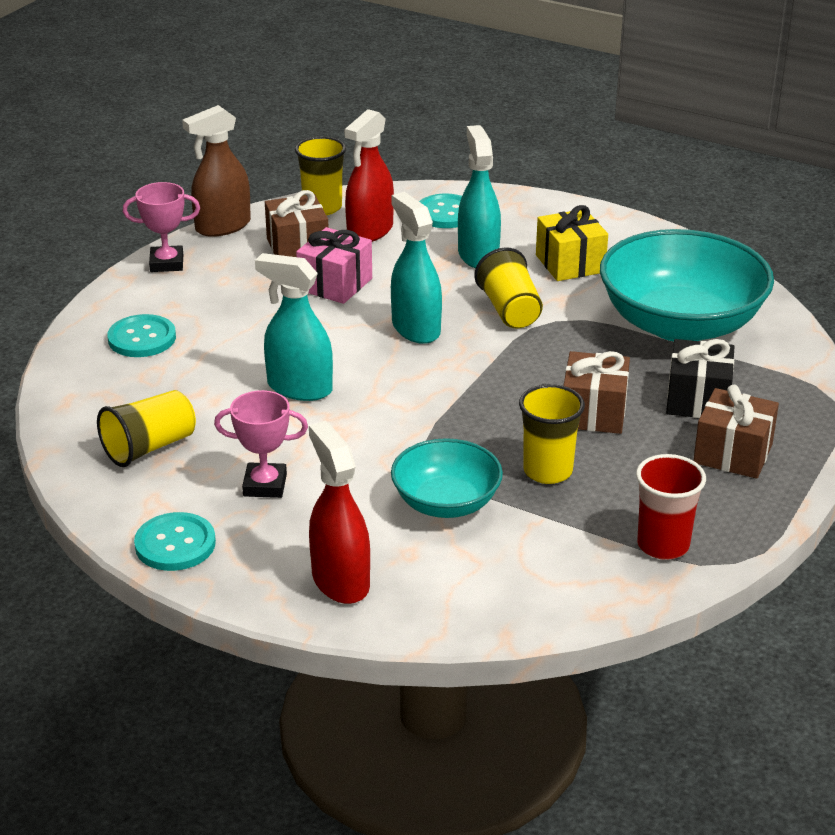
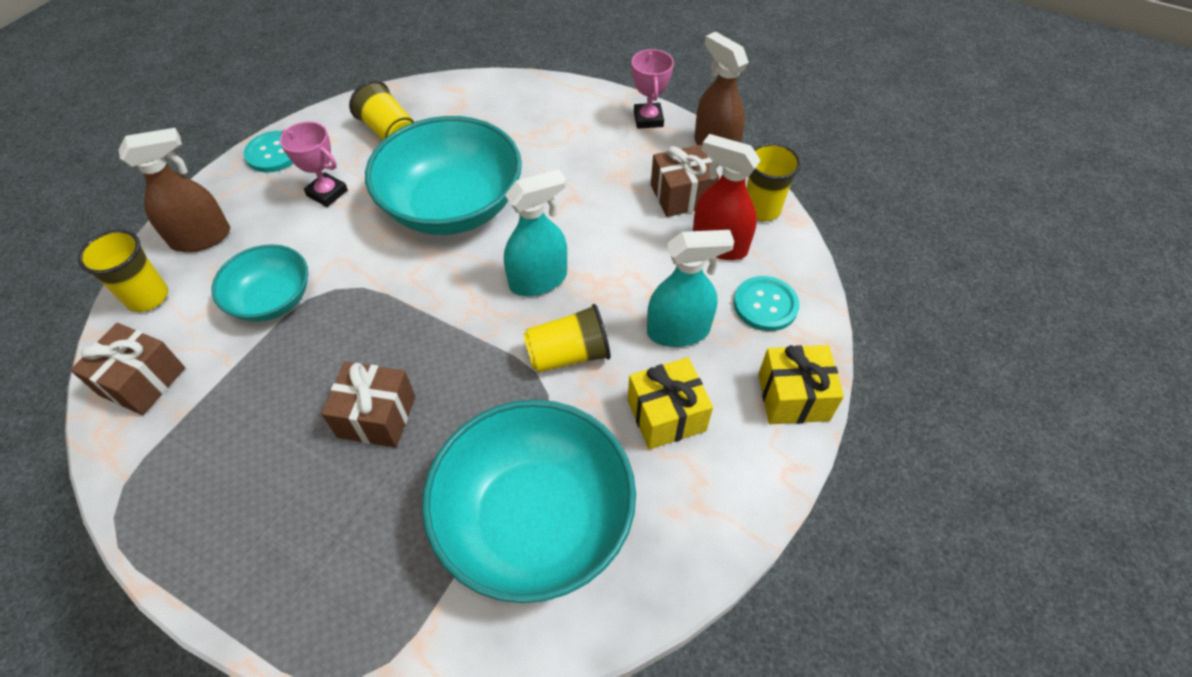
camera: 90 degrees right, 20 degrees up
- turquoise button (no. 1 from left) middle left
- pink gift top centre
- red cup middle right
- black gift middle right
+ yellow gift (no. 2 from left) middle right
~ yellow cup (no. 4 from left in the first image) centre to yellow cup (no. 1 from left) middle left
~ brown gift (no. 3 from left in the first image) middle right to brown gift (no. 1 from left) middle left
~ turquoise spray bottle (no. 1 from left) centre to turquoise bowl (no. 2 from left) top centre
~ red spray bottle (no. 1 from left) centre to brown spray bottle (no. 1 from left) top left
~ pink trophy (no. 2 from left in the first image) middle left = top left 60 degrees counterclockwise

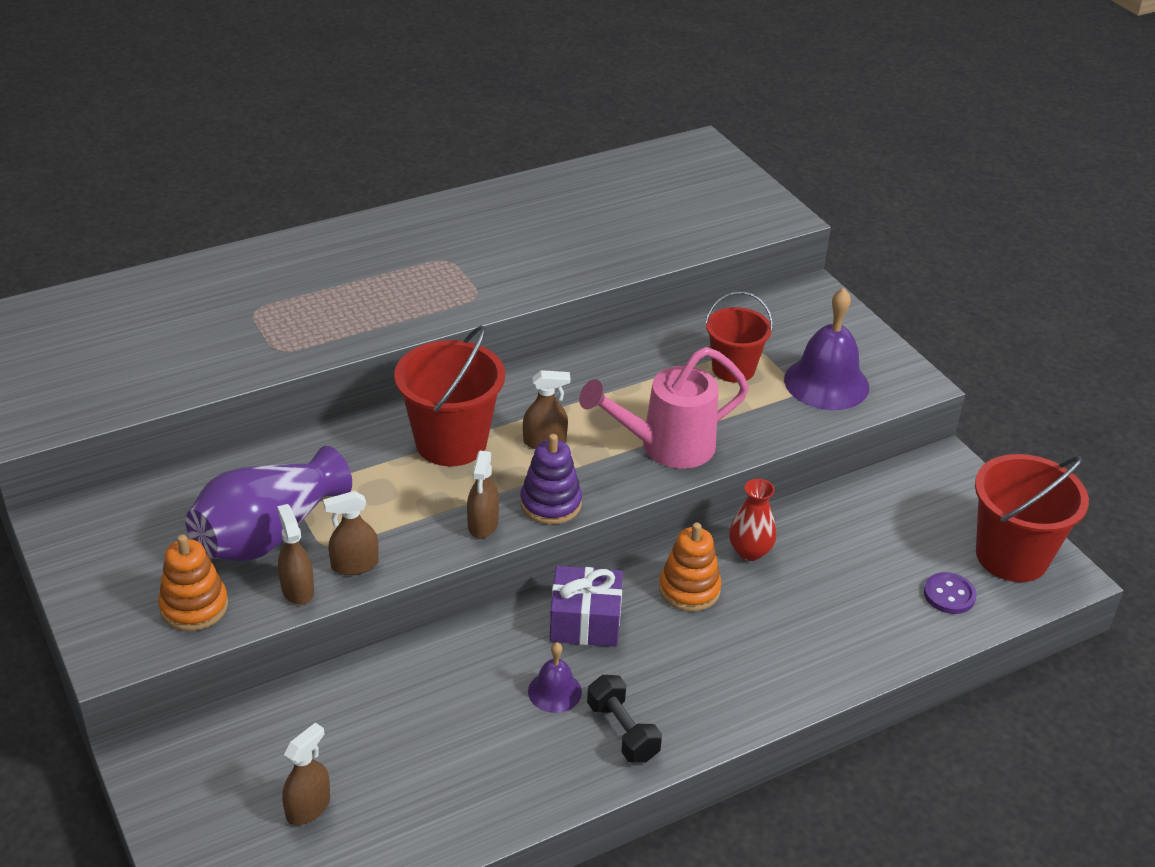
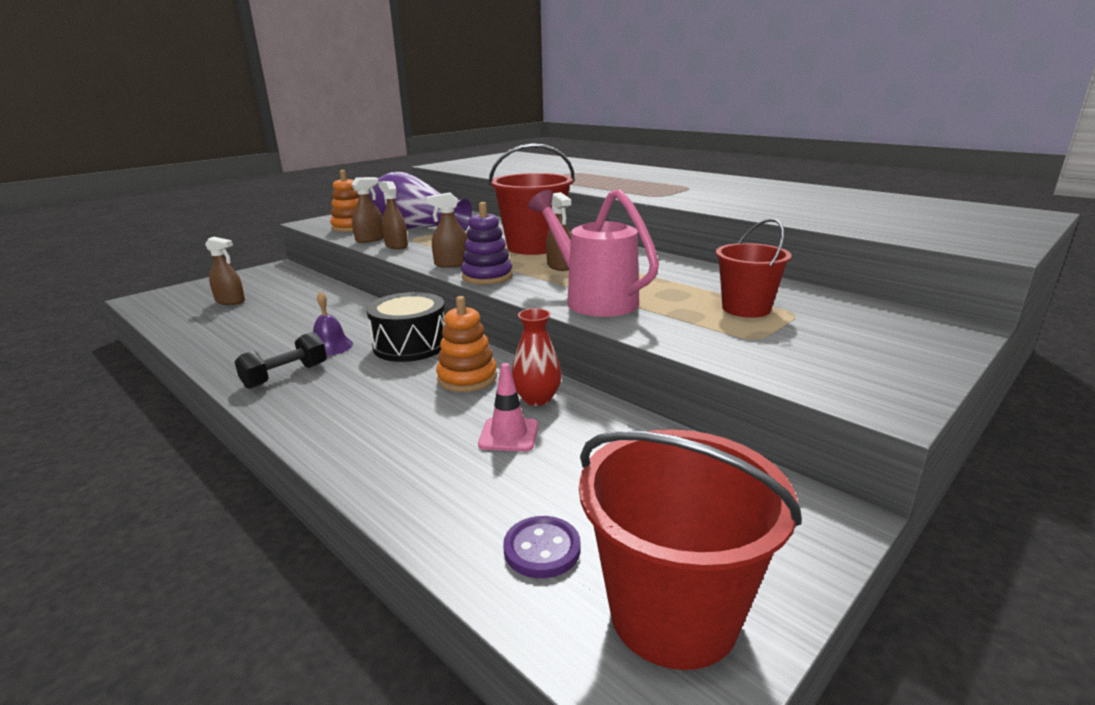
camera: 75 degrees right, 15 degrees down
- purple bell (no. 2 from left) middle right
+ pink traffic cone centre
~ purple gift bottom centre to black drum centre

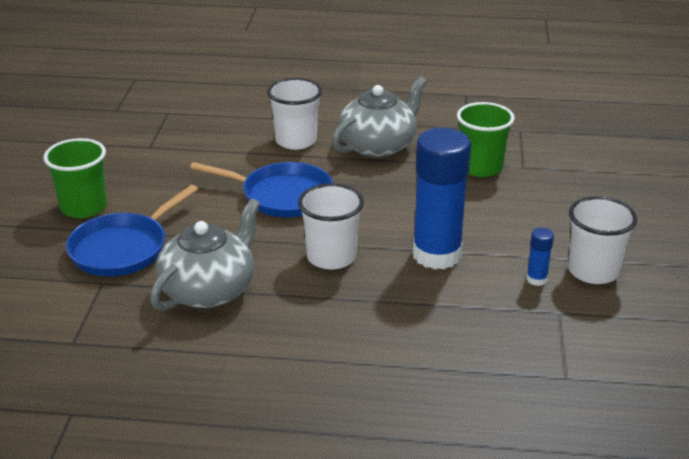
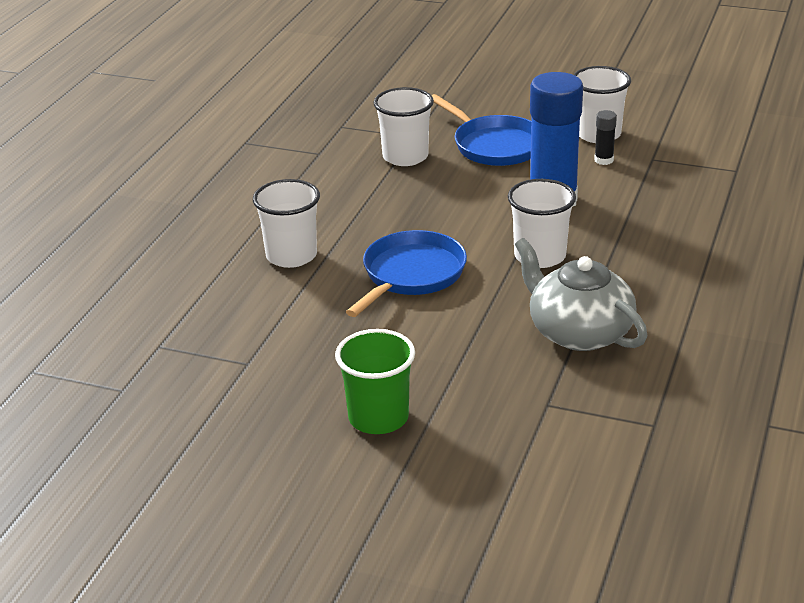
camera: 75 degrees left, 0 degrees up
- grey teapot (no. 2 from left) top centre
~ blue pan (no. 1 from left in the first image) middle left to blue pan (no. 2 from left) top centre
~ green cup (no. 2 from left) top right to white cup (no. 2 from left) top centre
~ blue glue stick (no. 2 from left) middle right to black glue stick top right

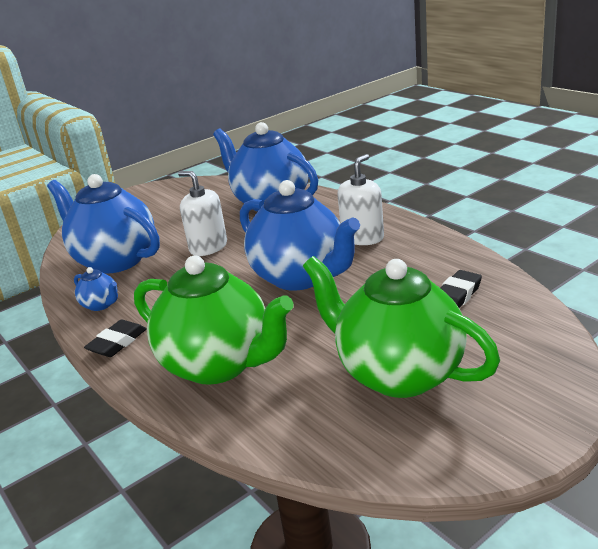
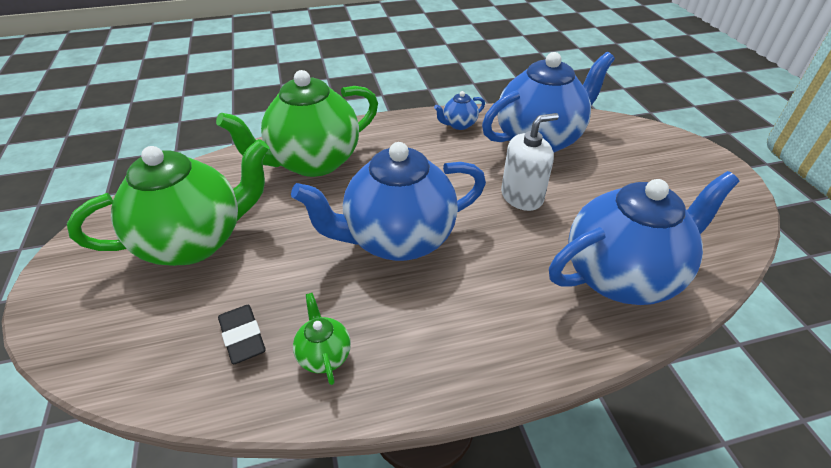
camera: 110 degrees right, 15 degrees up
- black eraser (no. 1 from left) middle left
- white soap dispenser (no. 2 from left) centre
+ green teapot (no. 3 from left) bottom centre

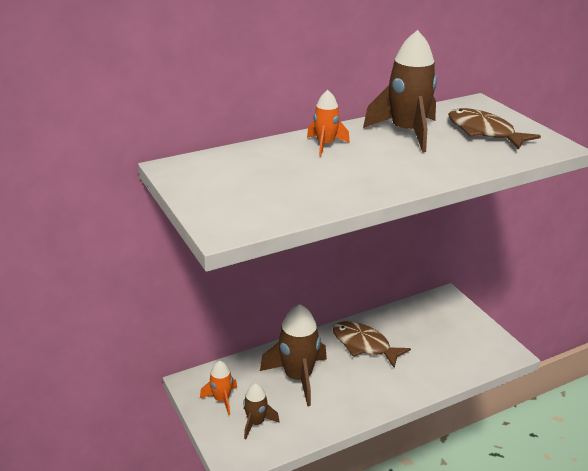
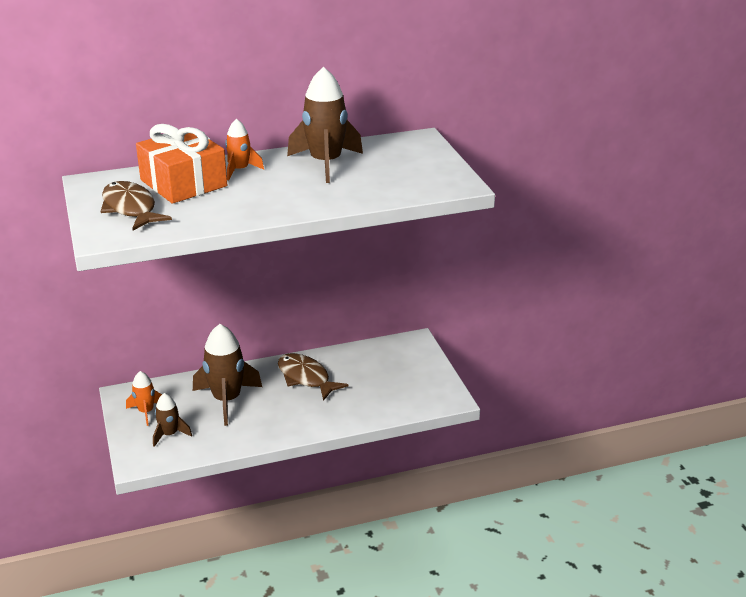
camera: 10 degrees right, 0 degrees up
+ orange gift top left
~ brown fish (no. 2 from left in the first image) top right to brown fish (no. 1 from left) middle left

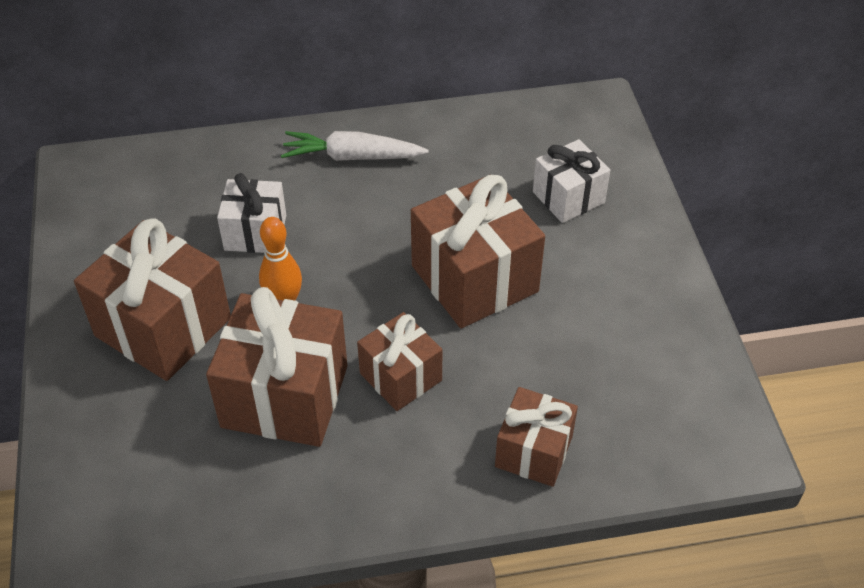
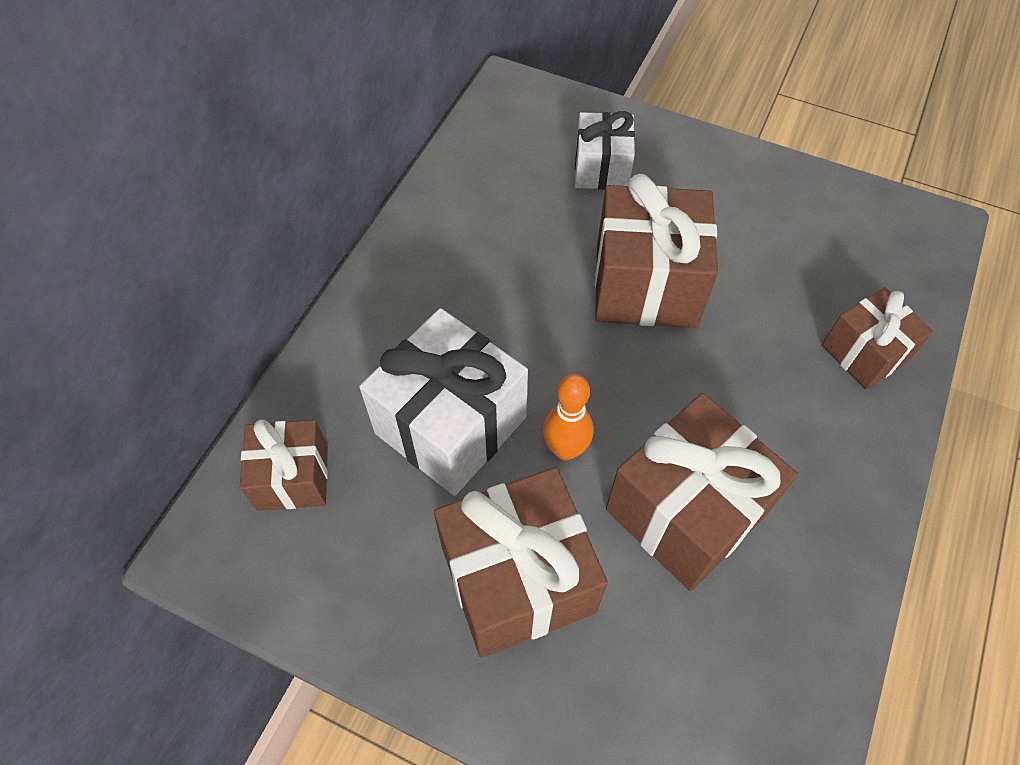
camera: 55 degrees left, 10 degrees up
- white carrot top centre
~ brown gift (no. 3 from left in the first image) centre to brown gift (no. 1 from left) middle left
~ white gift (no. 1 from left) middle left = centre x1.69

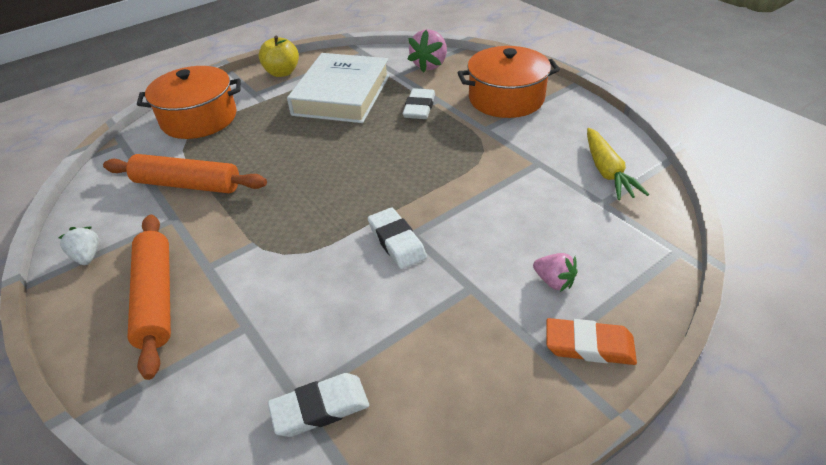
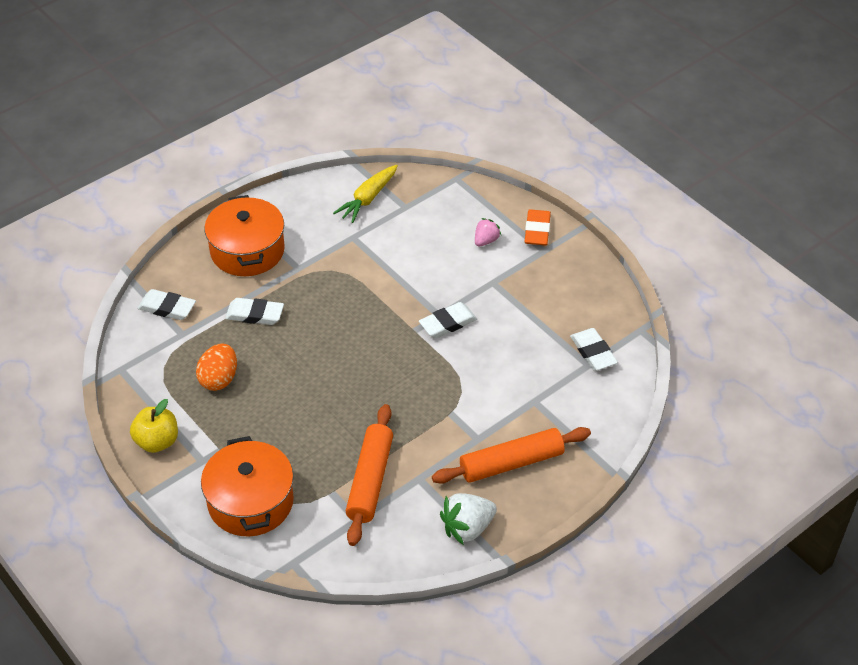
camera: 95 degrees left, 5 degrees up
~ white book top centre to orange egg middle left
~ pink strawberry (no. 1 from left) top centre to white eraser (no. 1 from left) middle left
~ yellow carrot middle right = top centre 135 degrees clockwise
~ white strawberry middle left = bottom centre x1.64

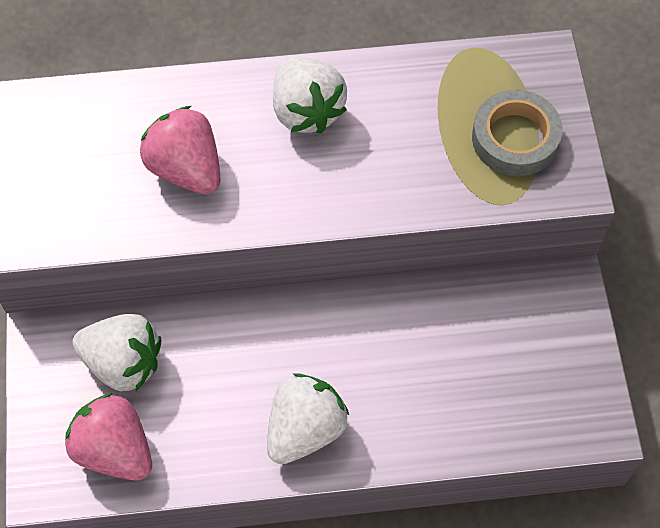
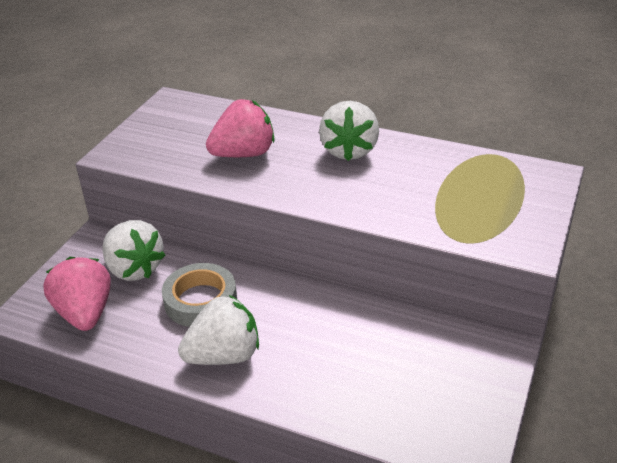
camera: 30 degrees right, 25 degrees down
~ grey tape top right to middle left
~ pink strawberry (no. 2 from left) top left = top centre 75 degrees clockwise

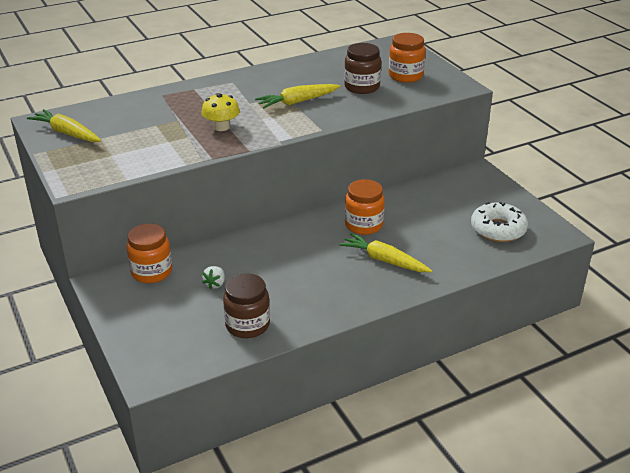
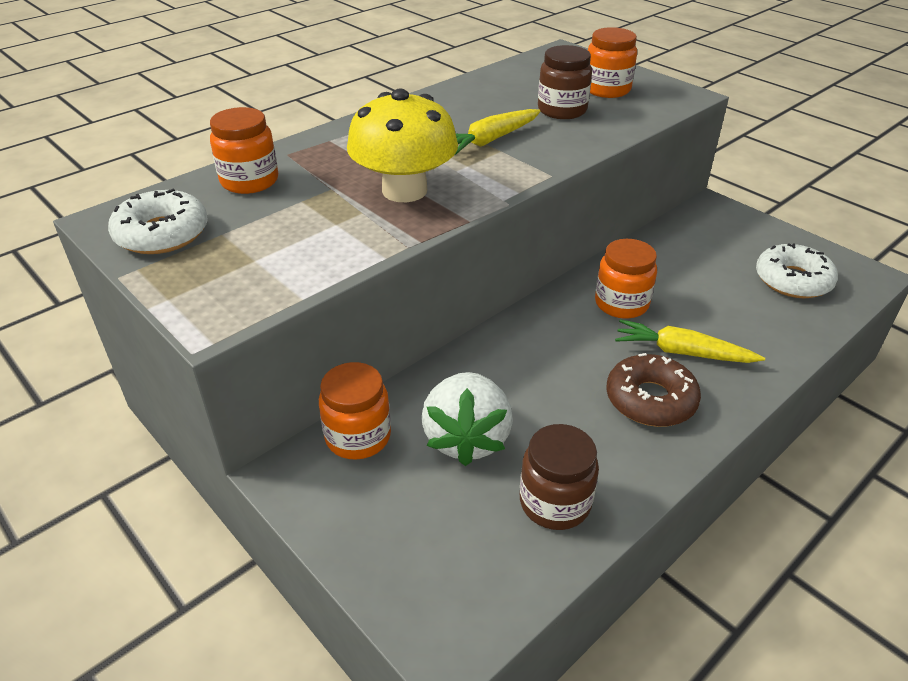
camera: 15 degrees left, 5 degrees up
+ orange jar (no. 1 from left) top left
+ brown donut middle right
~ yellow carrot (no. 1 from left) top left to white donut (no. 1 from left) top left
~ yellow mushroom top centre = top centre x1.84
~ white strawberry centre = centre x2.41

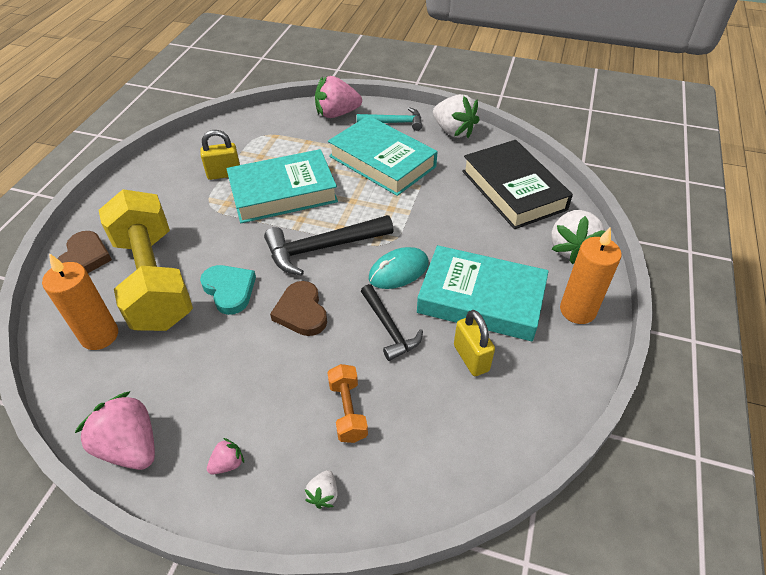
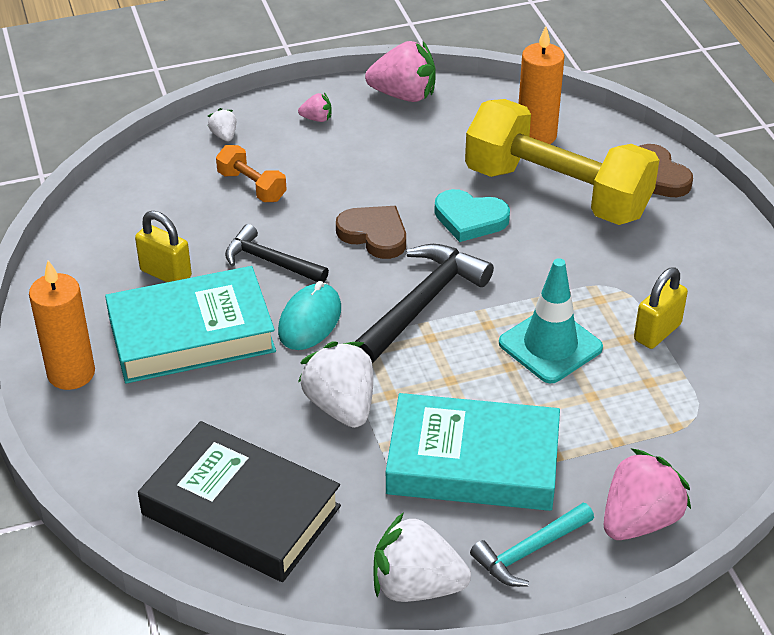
camera: 145 degrees right, 5 degrees down
~ white strawberry (no. 3 from left in the first image) middle right to white strawberry (no. 2 from left) centre
~ turquoise book (no. 1 from left) top centre to turquoise traffic cone middle right
~ pink strawberry (no. 2 from left in the first image) bottom left = top centre 105 degrees counterclockwise

